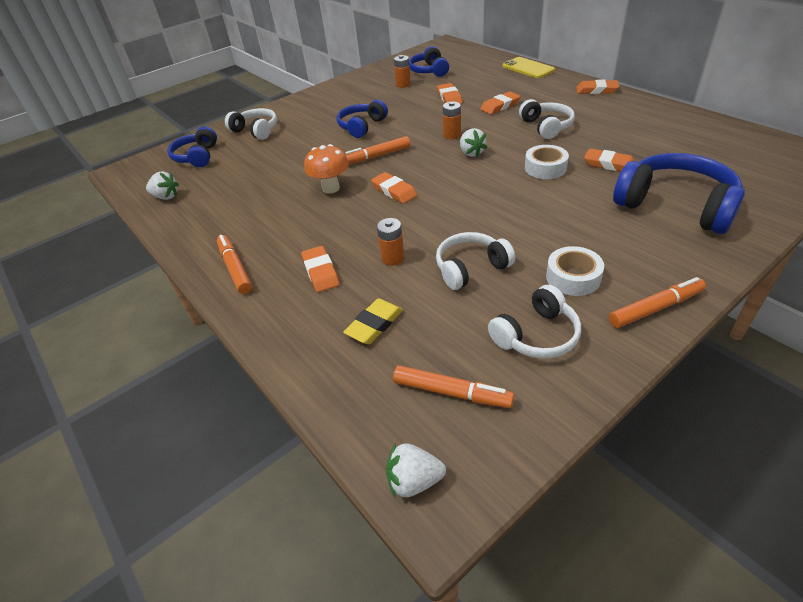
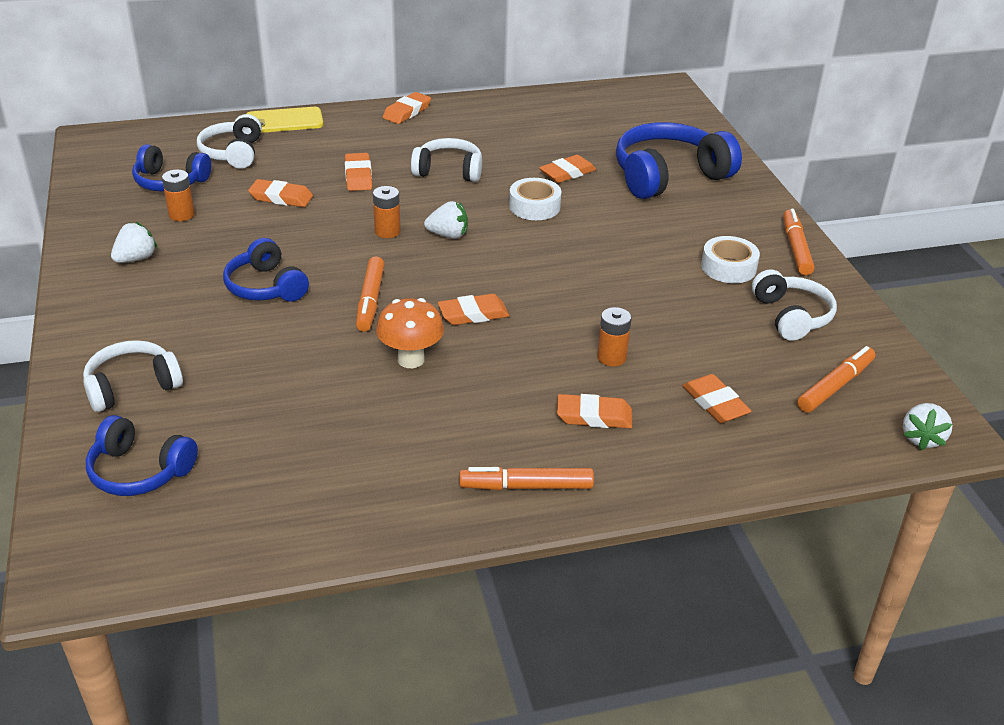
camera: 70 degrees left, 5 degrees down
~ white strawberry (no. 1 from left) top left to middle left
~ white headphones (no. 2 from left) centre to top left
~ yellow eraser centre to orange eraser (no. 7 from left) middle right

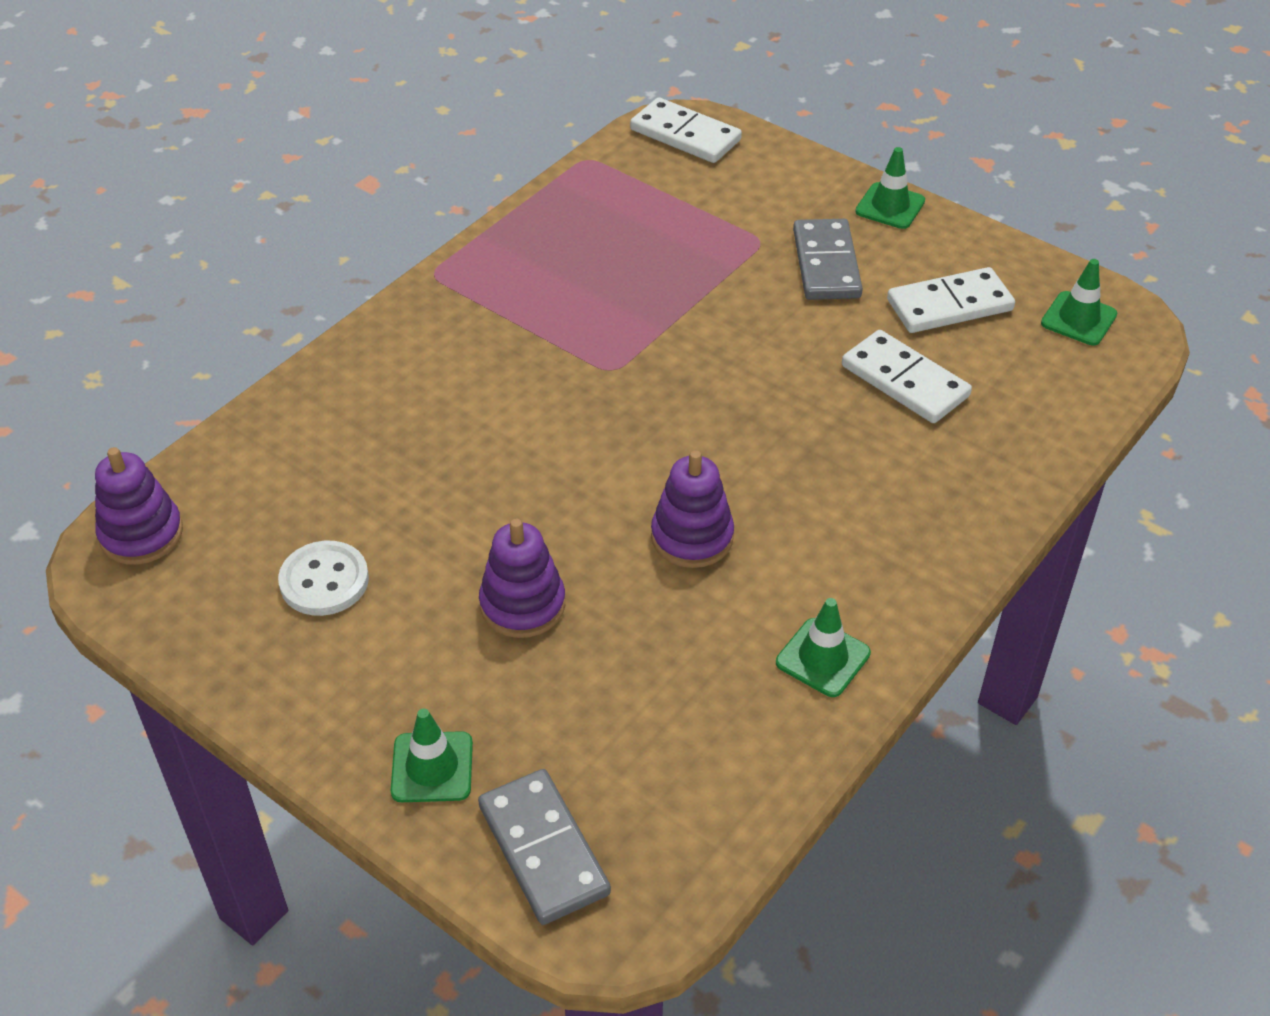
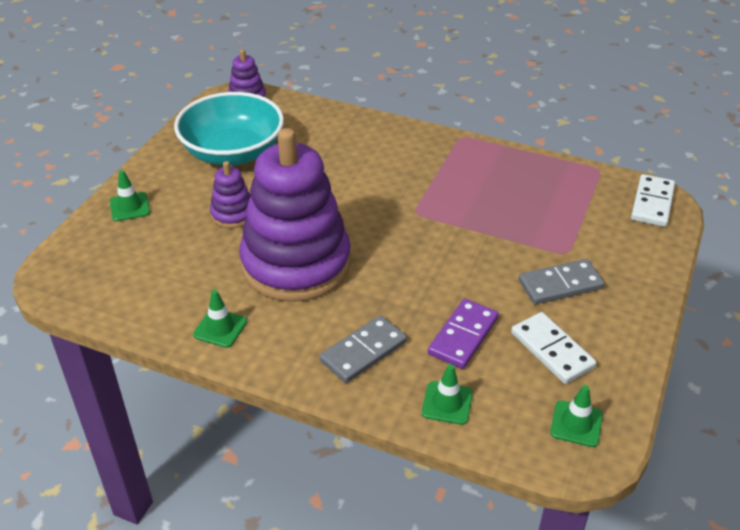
camera: 75 degrees right, 5 degrees down
~ grey domino (no. 1 from left) bottom centre to centre
~ green traffic cone (no. 3 from left) top right to bottom centre
~ white button middle left to turquoise bowl top left
~ white domino (no. 2 from left) middle right to purple domino centre
~ purple stacking toy (no. 3 from left) centre = centre x2.33

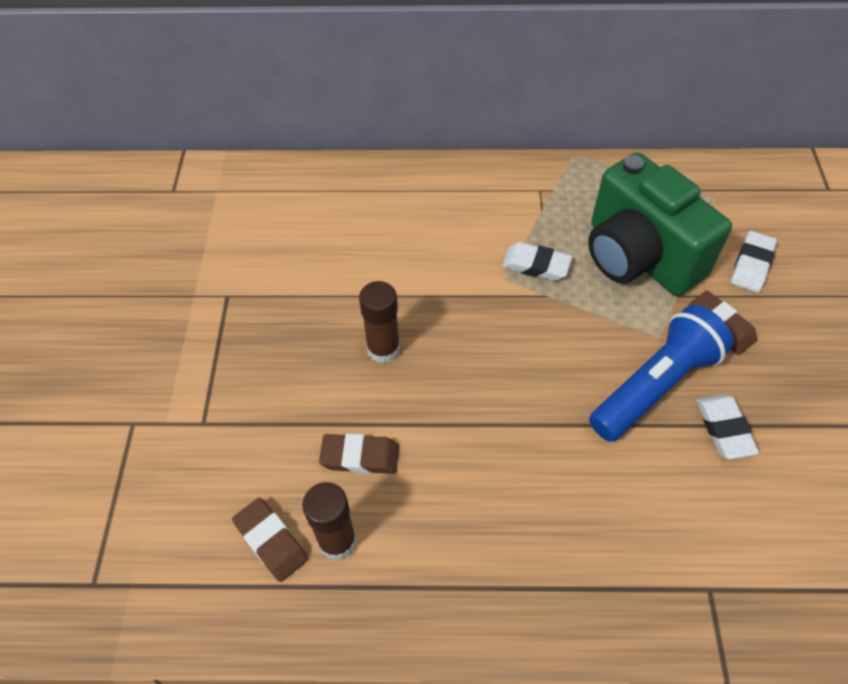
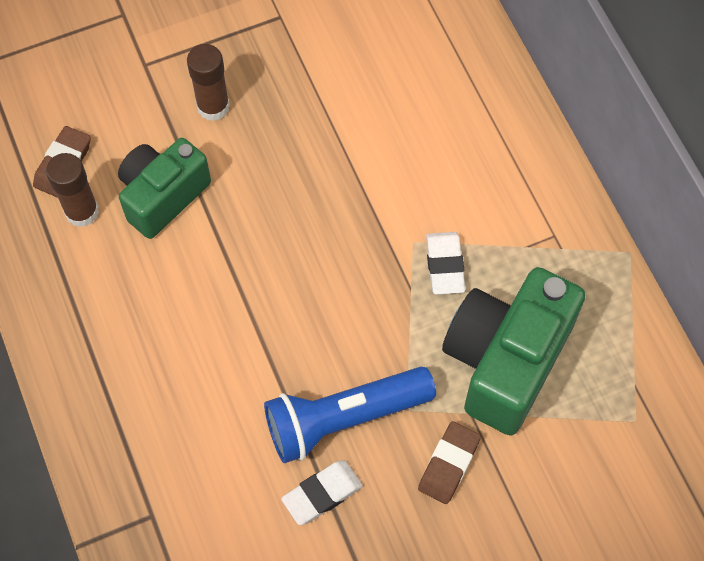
camera: 65 degrees right, 10 degrees up
- white eraser (no. 3 from left) middle right
~ brown glue stick (no. 2 from left) centre to top left
~ brown eraser (no. 2 from left) centre to green camera (no. 1 from left) middle left
~ blue flashlight middle right = bottom centre 135 degrees clockwise

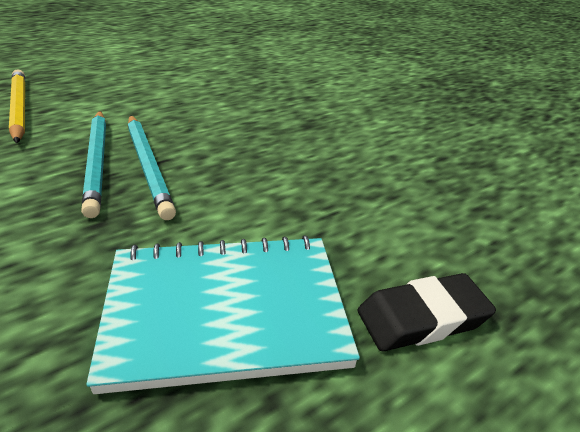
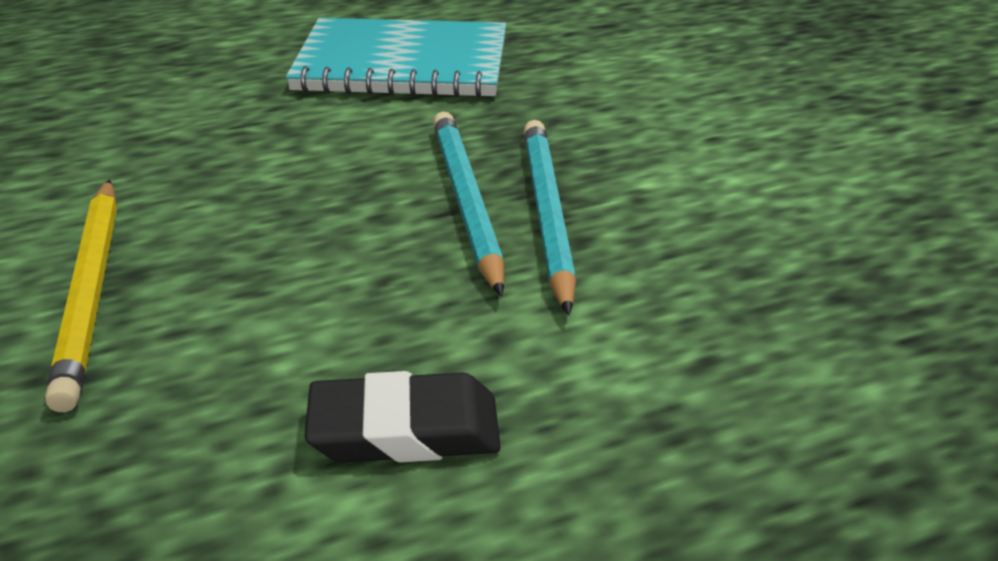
camera: 165 degrees left, 0 degrees up
~ yellow pencil top left to middle left
~ black eraser bottom right to bottom centre

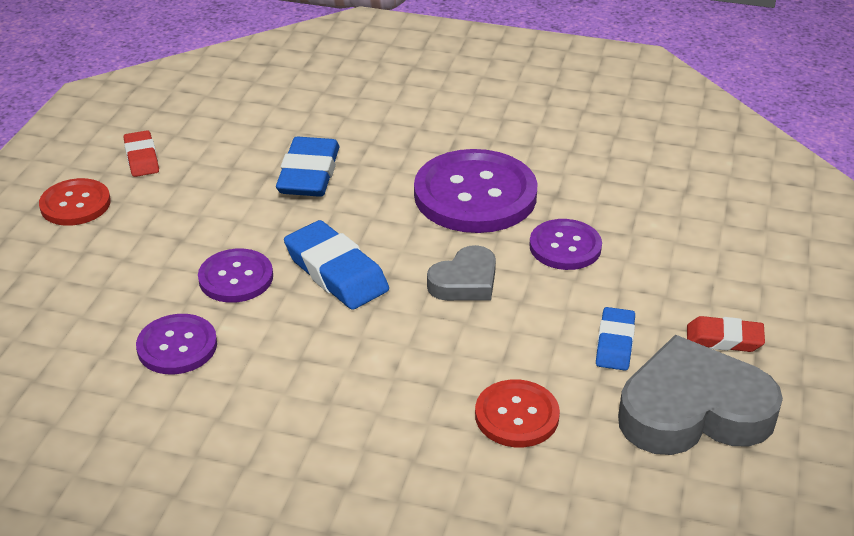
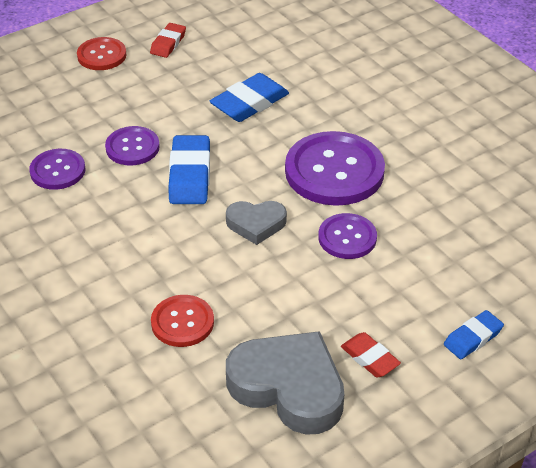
camera: 40 degrees right, 5 degrees up
~ blue eraser (no. 3 from left) middle right to bottom right

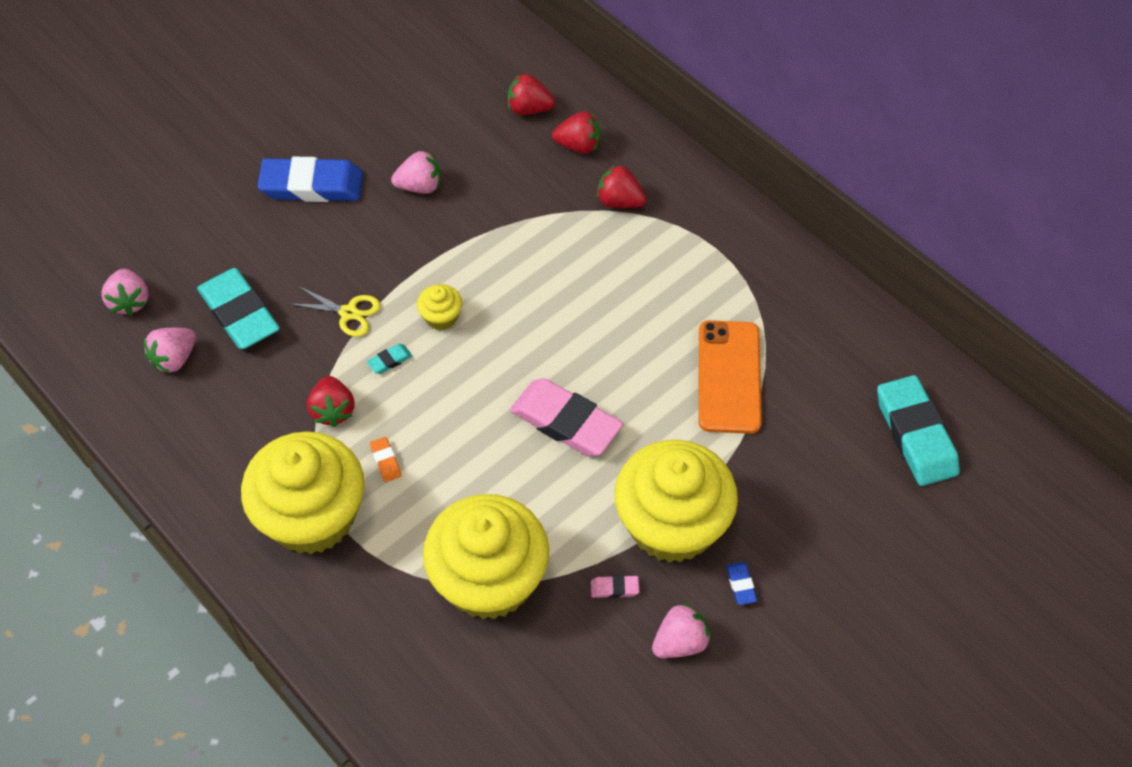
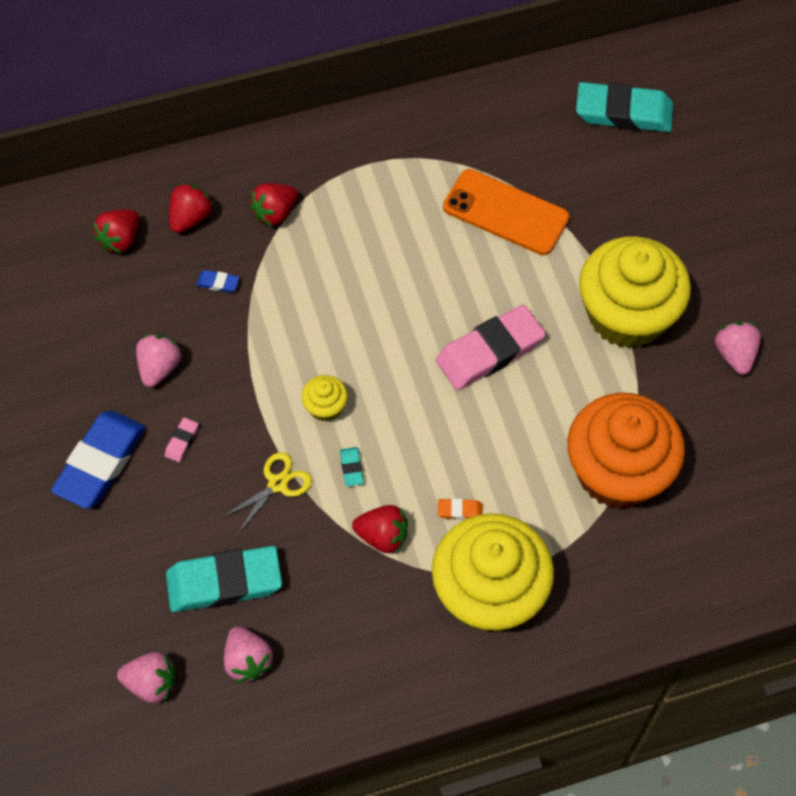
camera: 65 degrees left, 5 degrees up
~ pink eraser (no. 2 from left in the first image) bottom centre to pink eraser (no. 1 from left) middle left
~ blue eraser (no. 2 from left) bottom centre to middle left
~ yellow cupcake (no. 3 from left) bottom centre to orange cupcake middle right

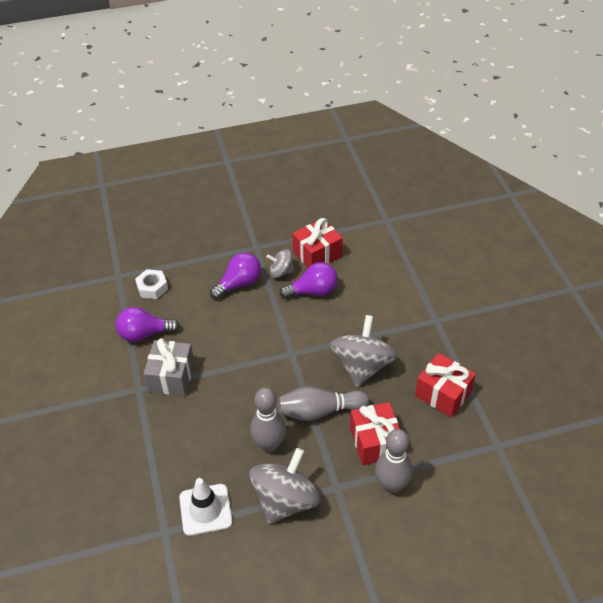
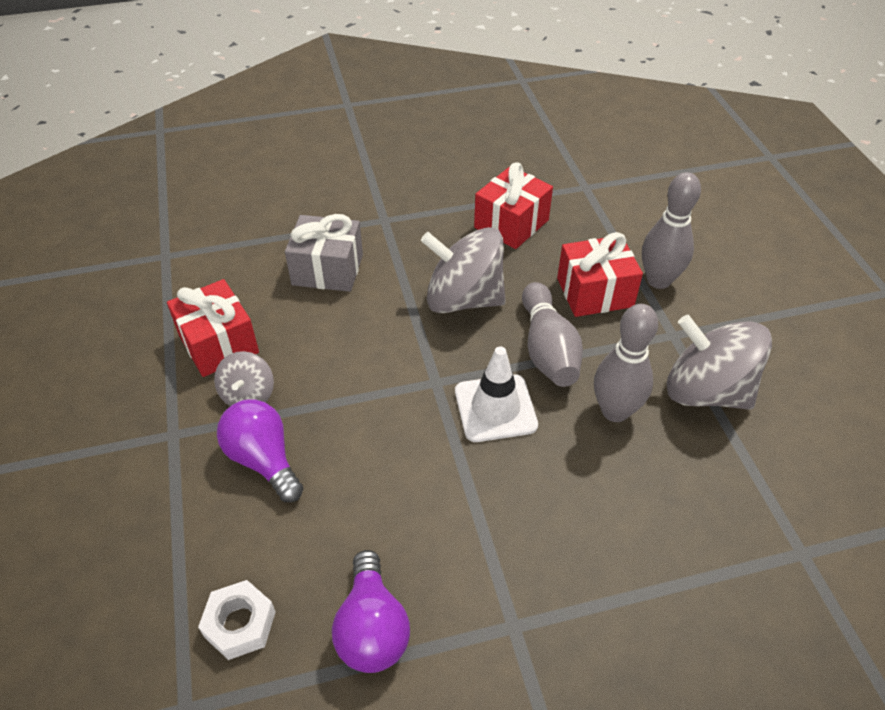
camera: 90 degrees left, 0 degrees up
- purple light bulb (no. 3 from left) centre
~ grey gift middle left to centre
~ white traffic cone bottom centre to centre

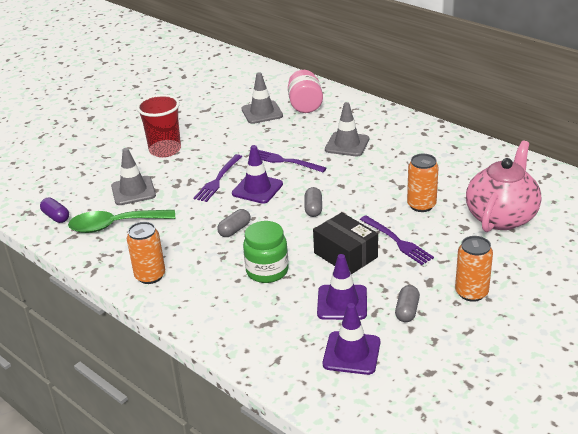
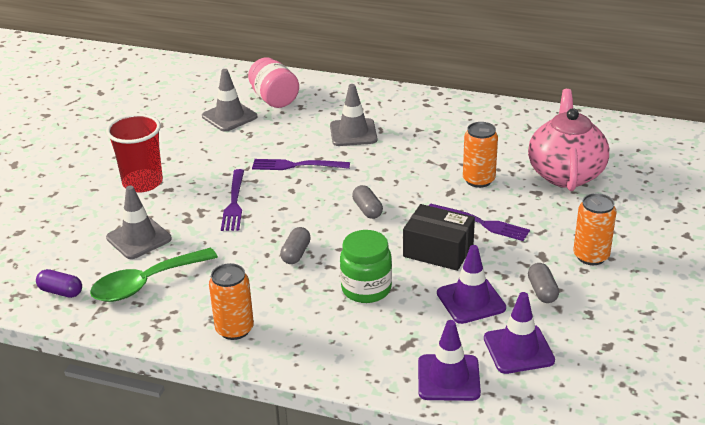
camera: 25 degrees left, 0 degrees up
~ purple traffic cone (no. 1 from left) centre to bottom centre

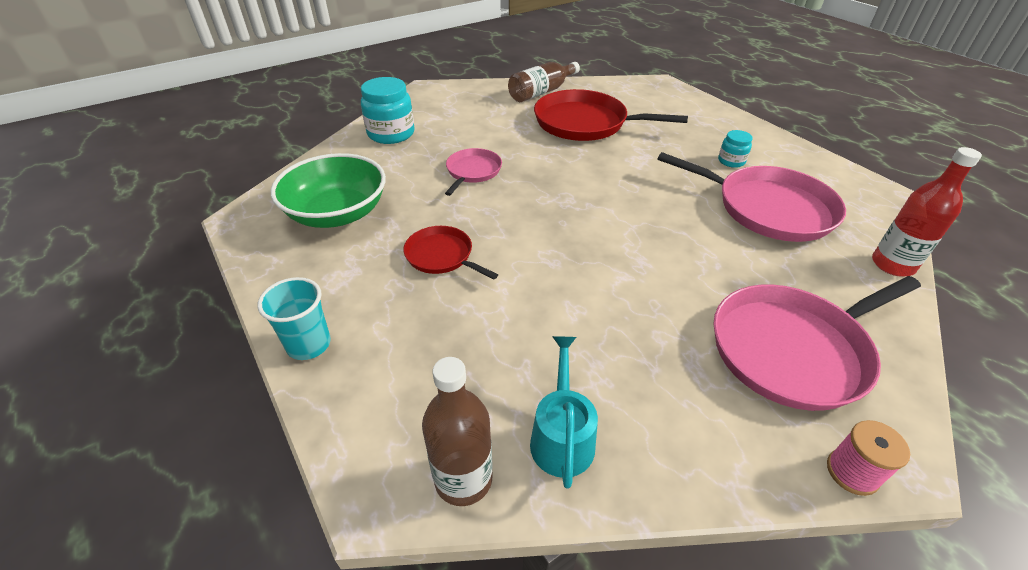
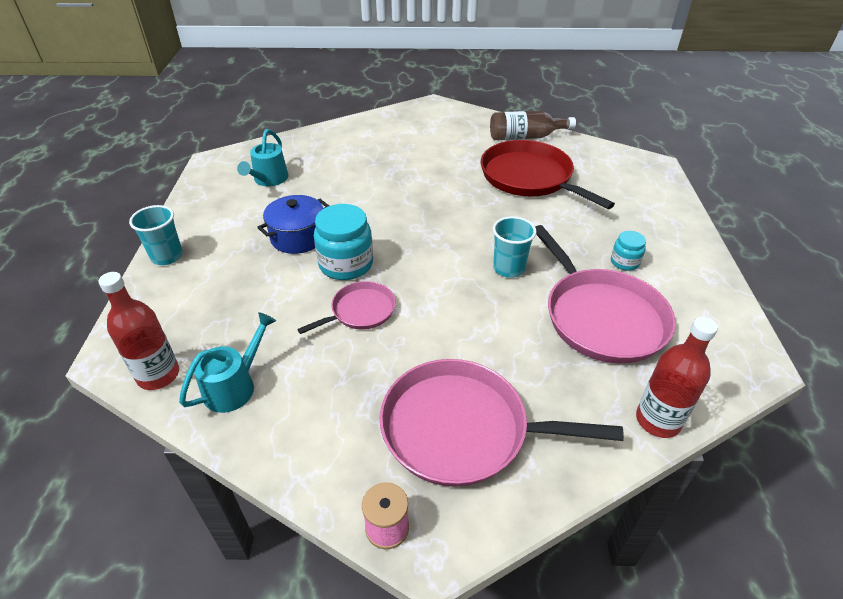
camera: 35 degrees right, 0 degrees up
+ turquoise cup (no. 2 from left) centre
~ turquoise jar (no. 1 from left) top centre to centre
~ pink pan (no. 1 from left) top centre to centre
~ green bowl middle left to turquoise watering can (no. 2 from left) top left
~ red pan (no. 1 from left) centre to blue pot centre
~ brown bottle (no. 1 from left) bottom centre to red bottle (no. 1 from left) middle left

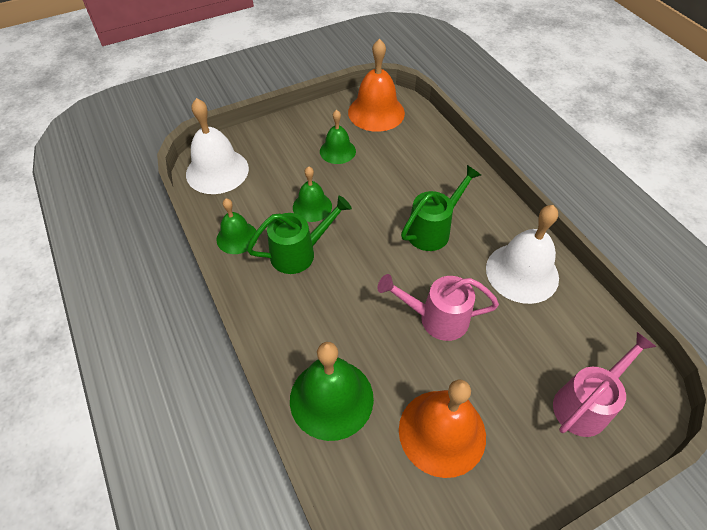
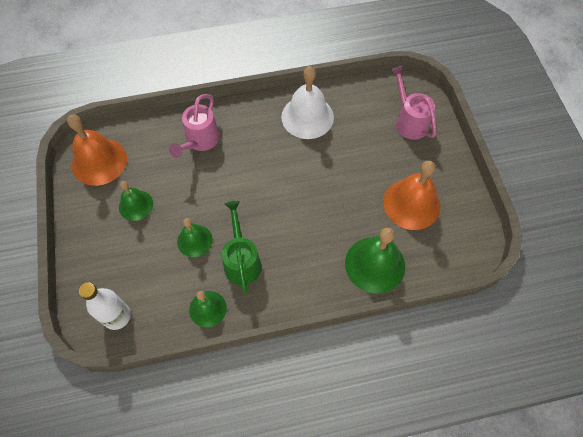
camera: 75 degrees left, 10 degrees up
- green watering can (no. 2 from left) centre
~ pink watering can (no. 1 from left) centre to top left
~ white bell (no. 1 from left) top left to white bottle bottom left

